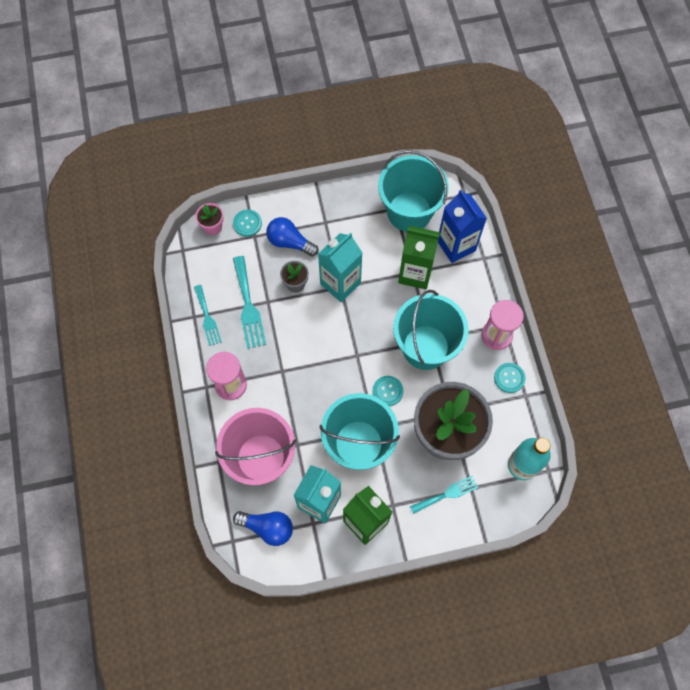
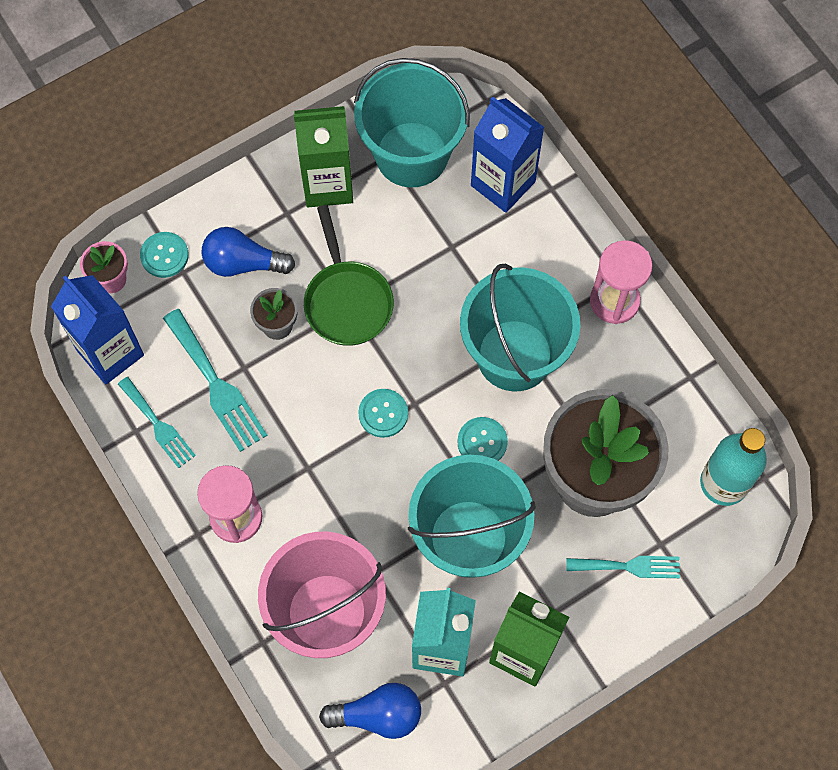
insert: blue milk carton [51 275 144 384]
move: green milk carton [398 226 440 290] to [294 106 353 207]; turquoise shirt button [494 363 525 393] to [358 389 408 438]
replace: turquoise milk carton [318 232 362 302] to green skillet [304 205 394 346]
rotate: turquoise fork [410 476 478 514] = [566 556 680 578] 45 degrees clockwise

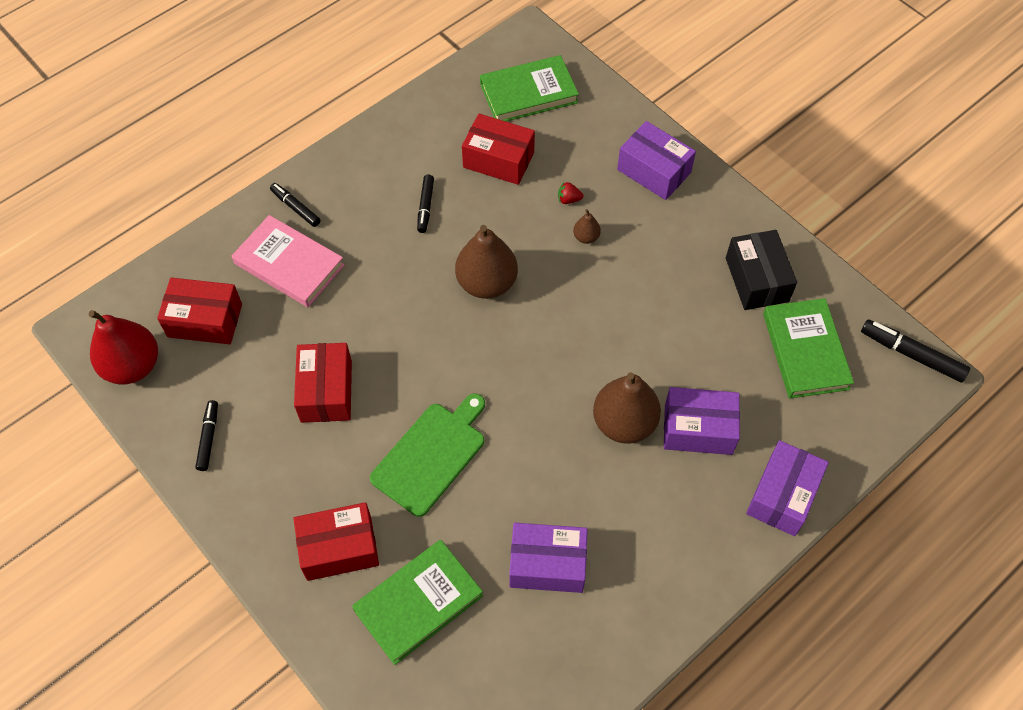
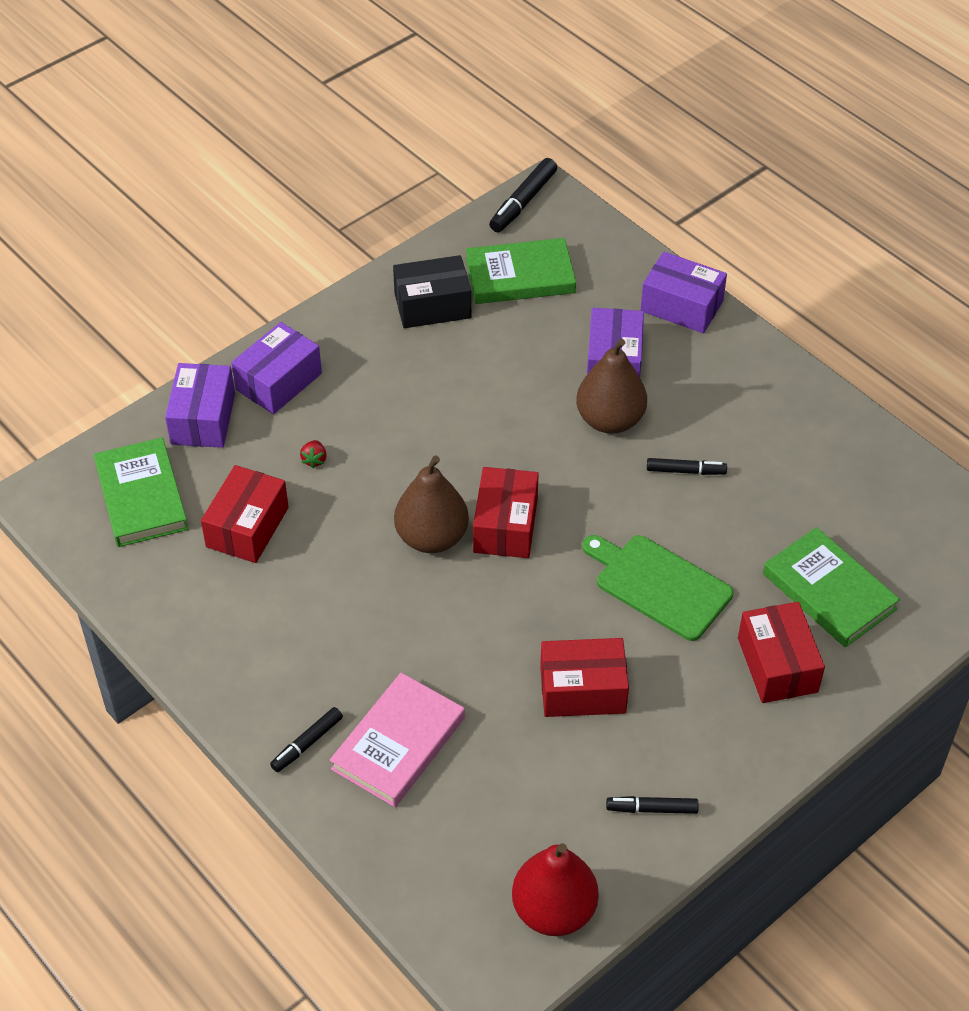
delete: brown pear fruit [573 209 601 244]
move: royal purple box [509 523 588 593] to [165 363 235 448]; scarlet box [157 277 242 344] to [473 467 539 558]; jet-black marker pen [417 175 434 233] to [647 458 727 475]

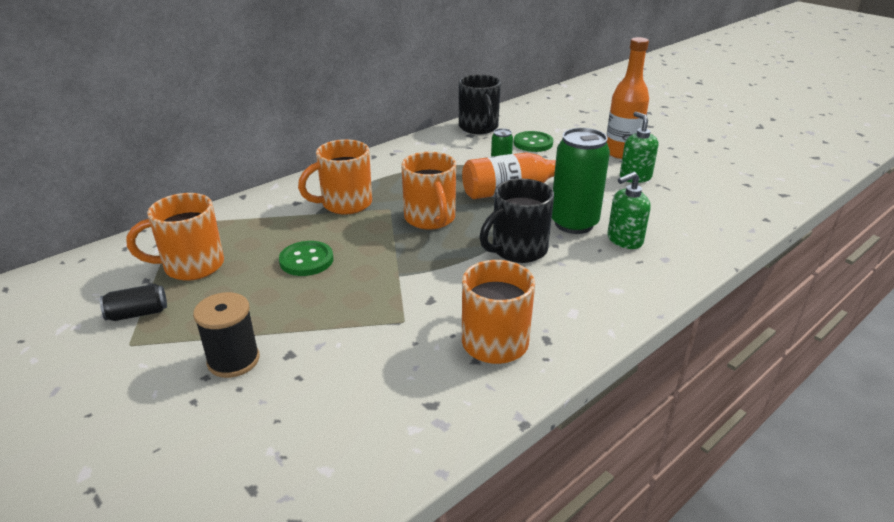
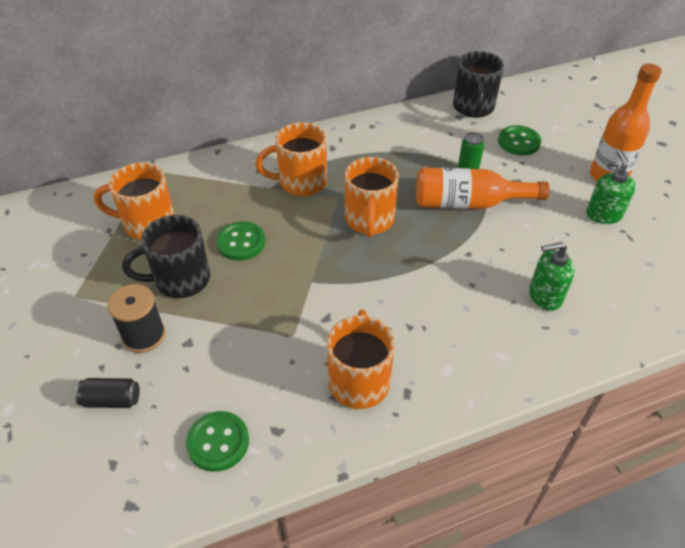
delete: green tin [552 128 610 234]
insert: green shirt button [186 411 249 472]
move: jet-black tin [100 284 167 321] to [75 378 140 408]; jet-black coffee mug [479 179 554 263] to [122 215 210 298]

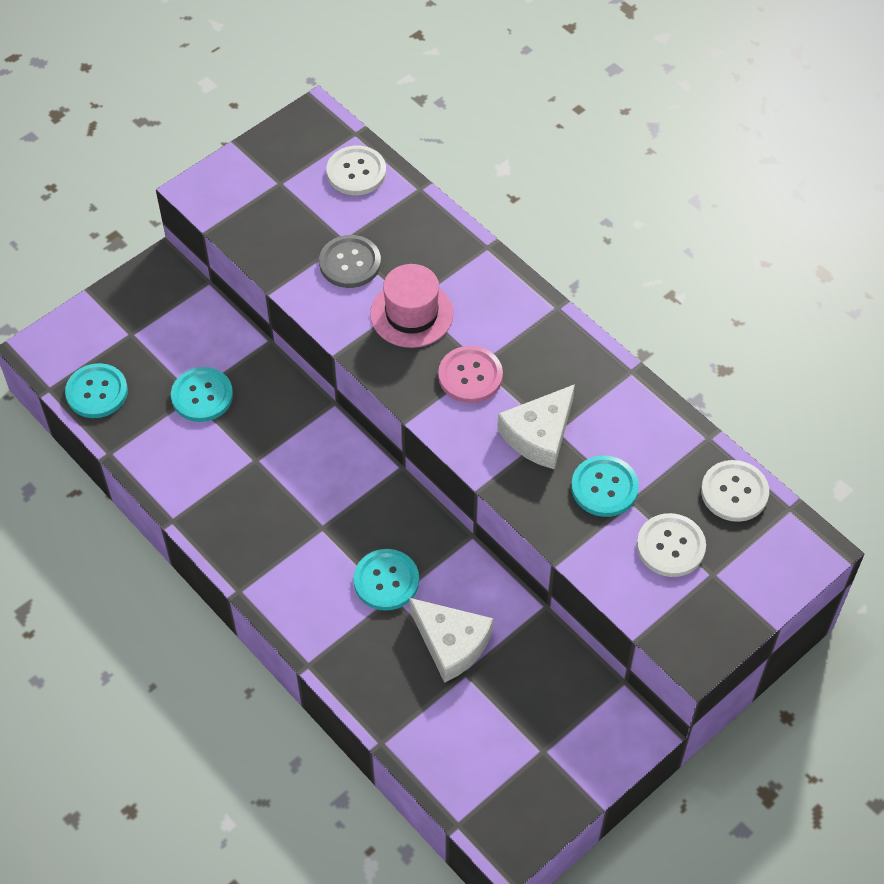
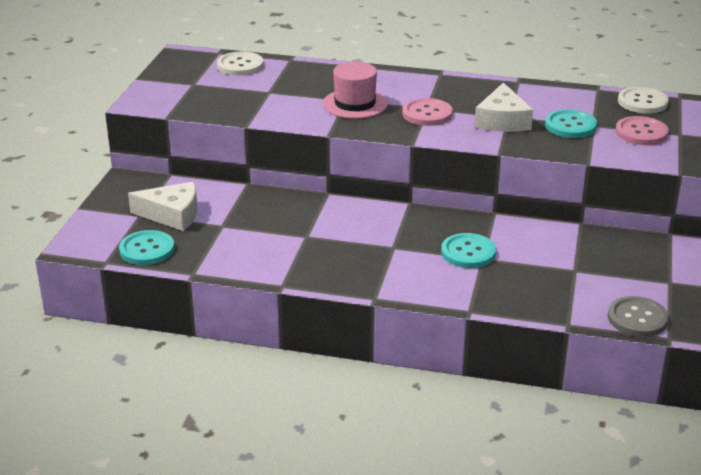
delete: turquoise shirt button [171 367 233 422]
move: pure white piece of cheese [409 598 493 683] to [128 182 197 231]; gray shirt button [319 235 381 288] to [607 296 669 337]
recolor: pure white shirt button [637 513 706 577] to rosy shirt button [615 116 669 145]

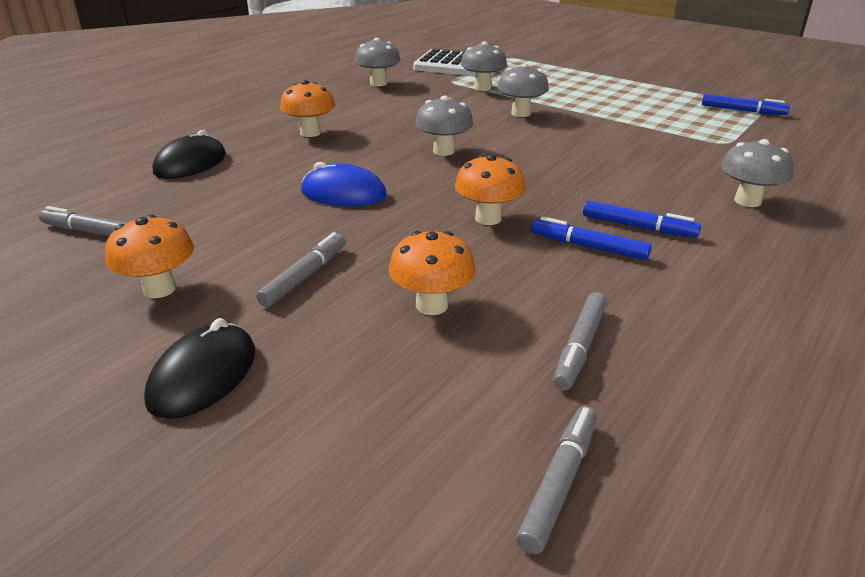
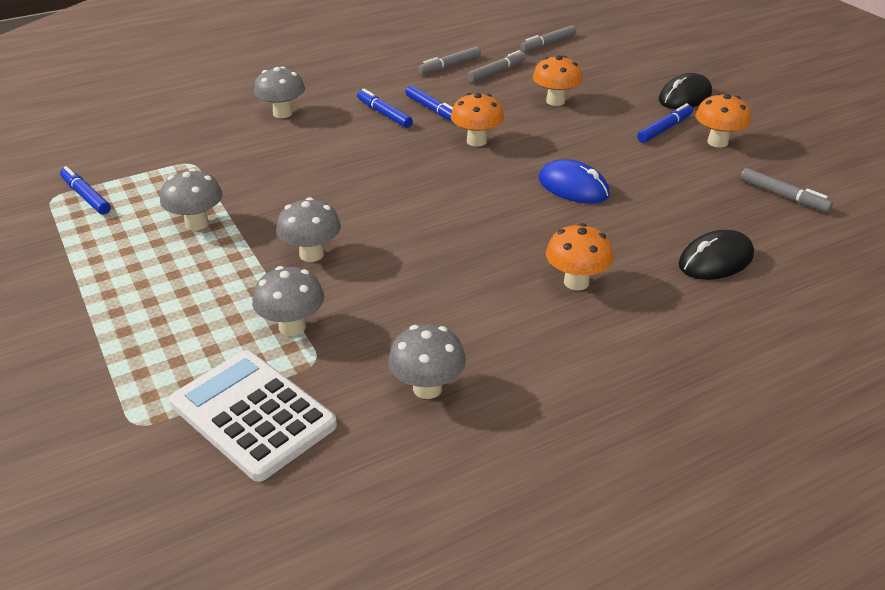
insert: blue marker pen [637 103 693 143]
move: gray fungus [415 96 473 156] to [160 169 223 231]; gray marker pen [256 232 346 307] to [418 47 481 75]

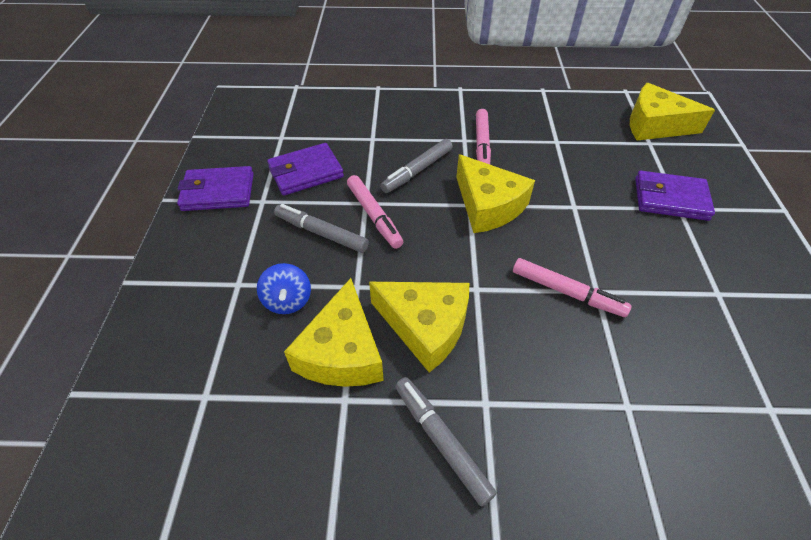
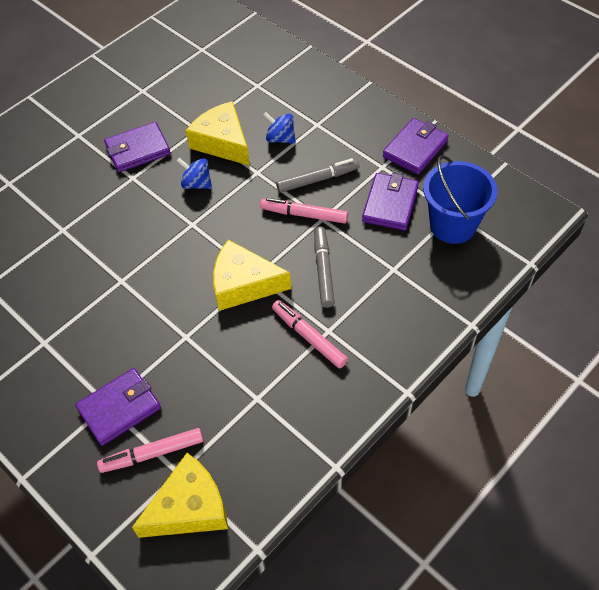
insert: blue pail [423 155 497 244]
move: rosy marker pen [513 258 631 317] to [97 428 203 473]
replace: gray marker pen [395 377 497 506] to royal purple wallet [104 122 171 172]; yellow piece of cheese [369 282 469 373] to blue toy top [177 158 212 189]

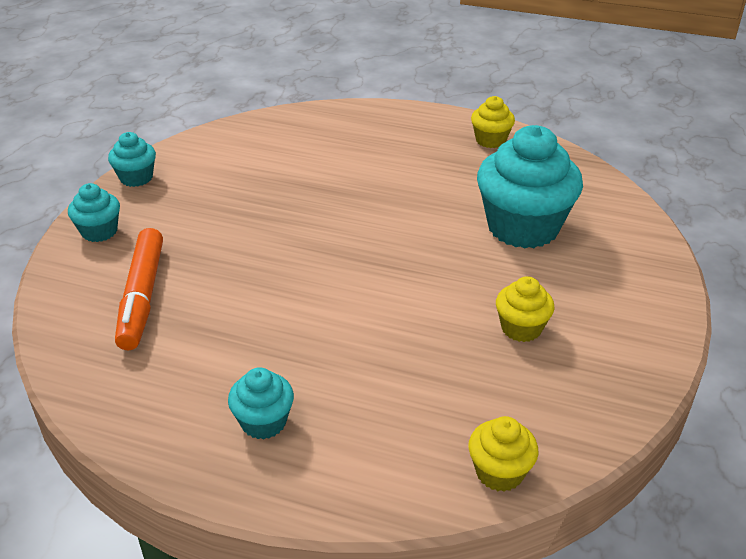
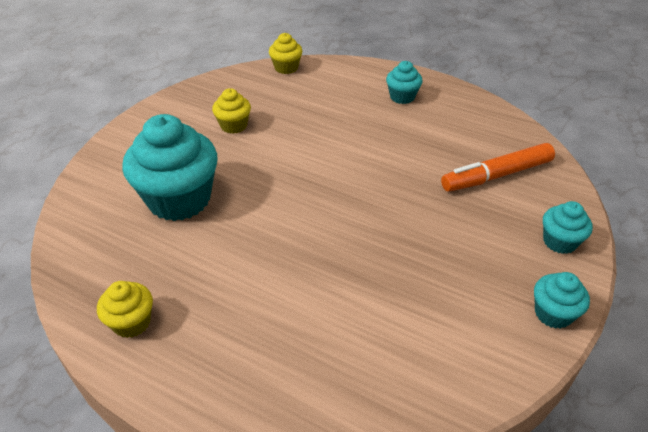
rotate: orange-coloured marker pen [115 228 163 350] = [441 143 555 192] 120 degrees counterclockwise

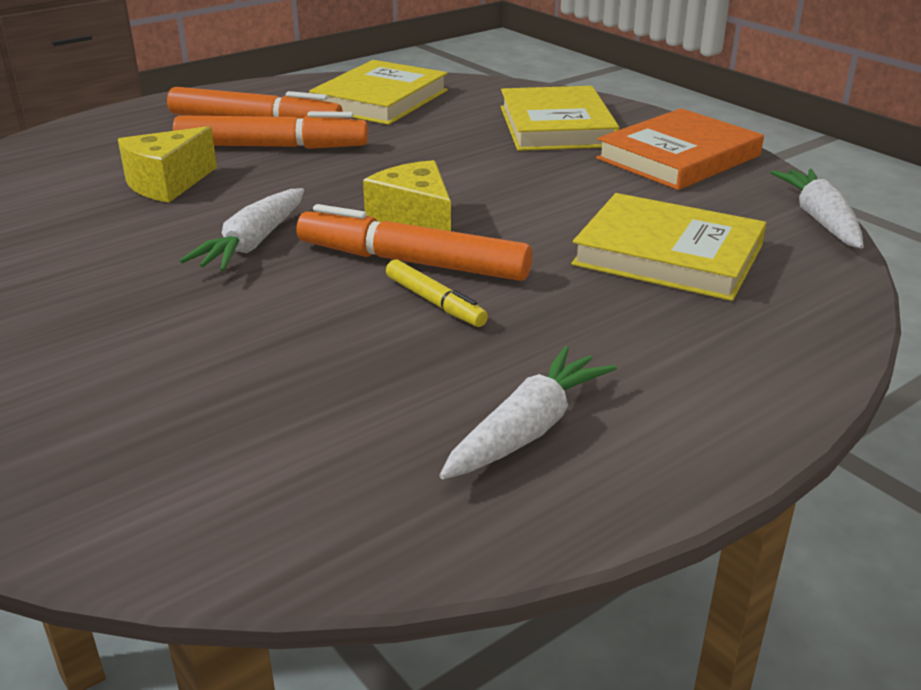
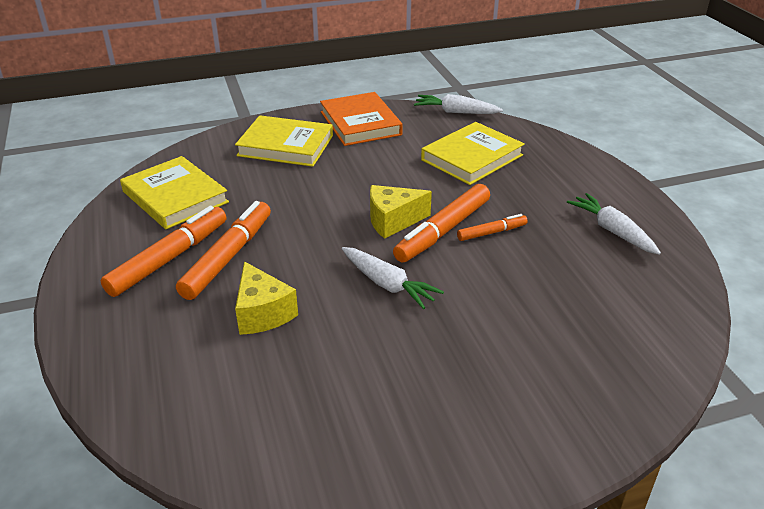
recolor: yellow marker pen [386 259 488 327] to orange-coloured marker pen [457 214 528 241]

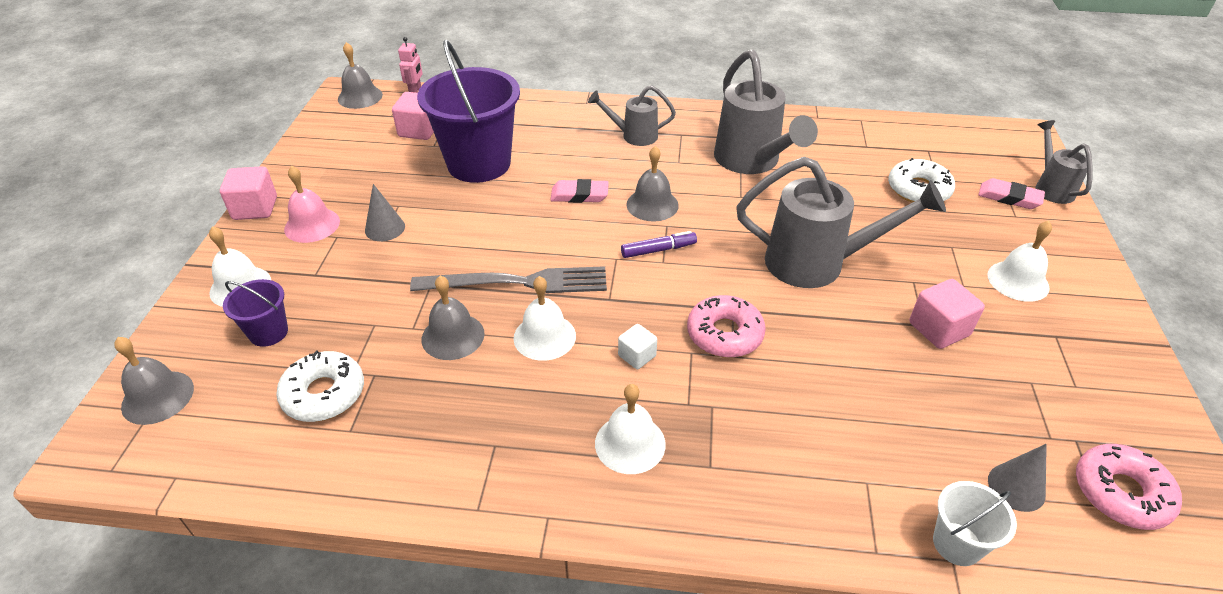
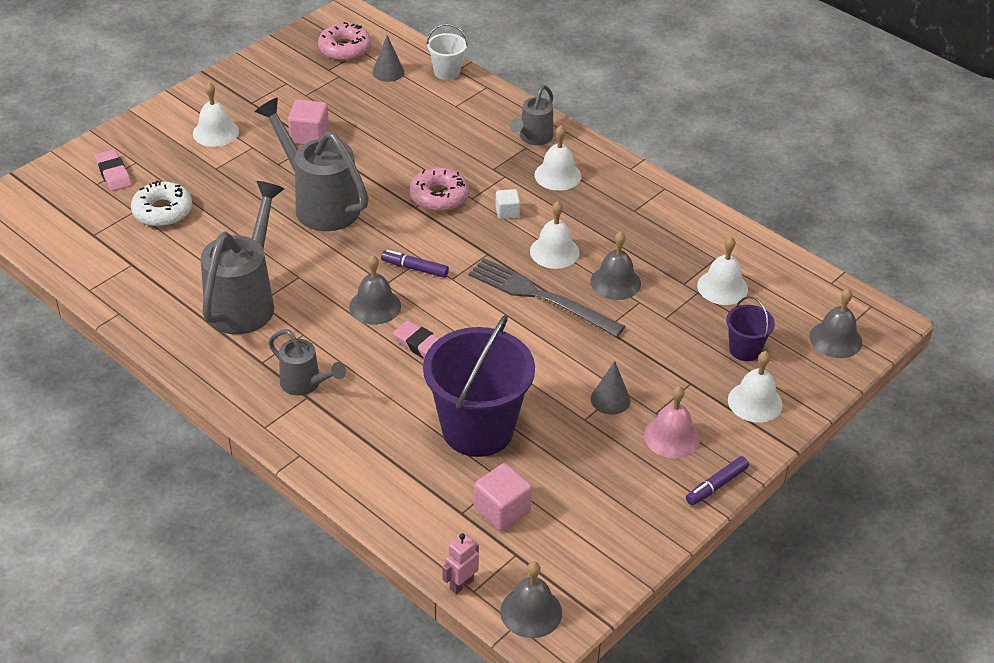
move: gray sprinkling can [1035 120 1093 204] to [510 85 553 145]
replace: rosy solid cube [220 166 277 220] to royal purple marker pen [686 456 749 505]; pure white glazed donut [276 350 364 422] to pure white bell [697 237 748 305]

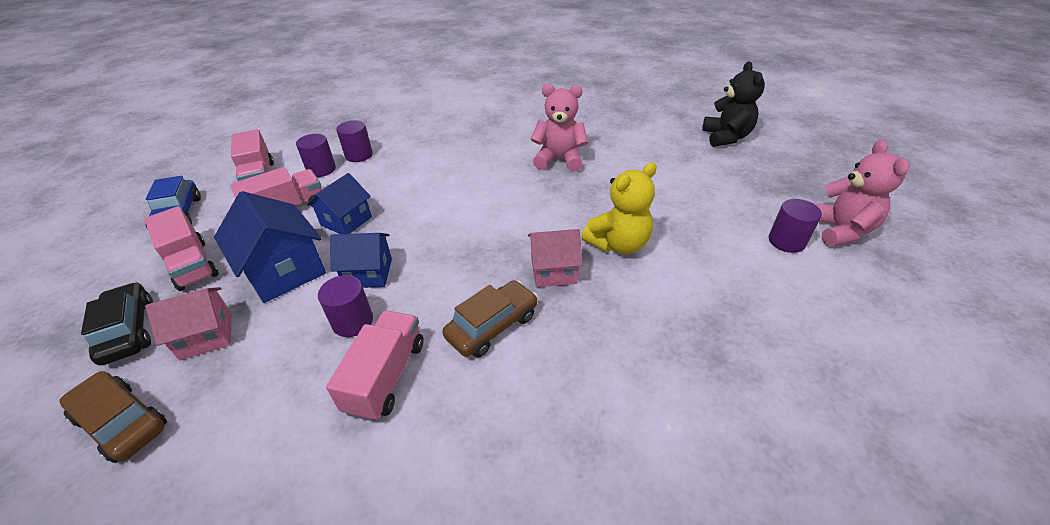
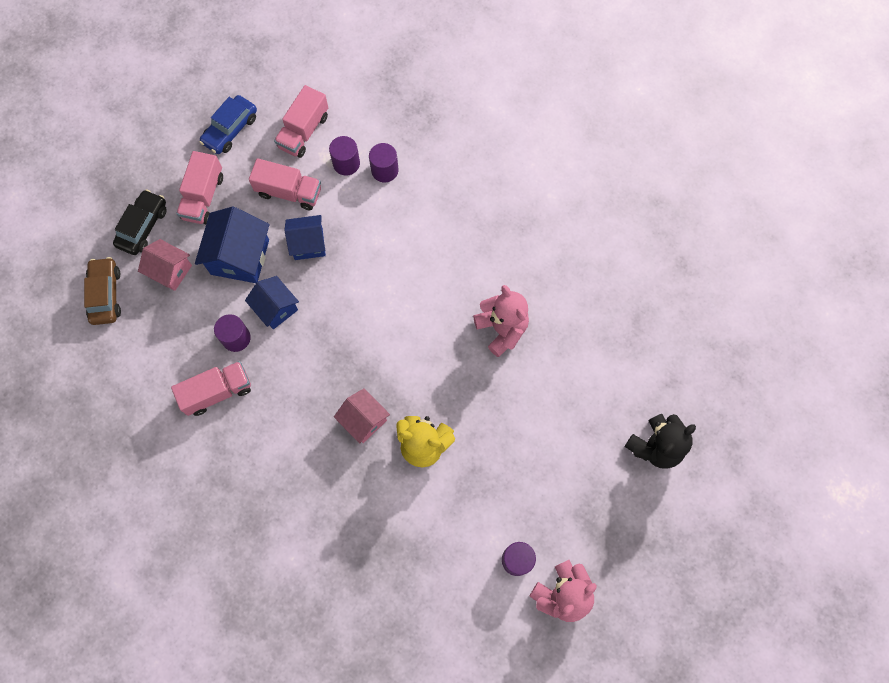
delete: brown automobile [442 280 538 357]

